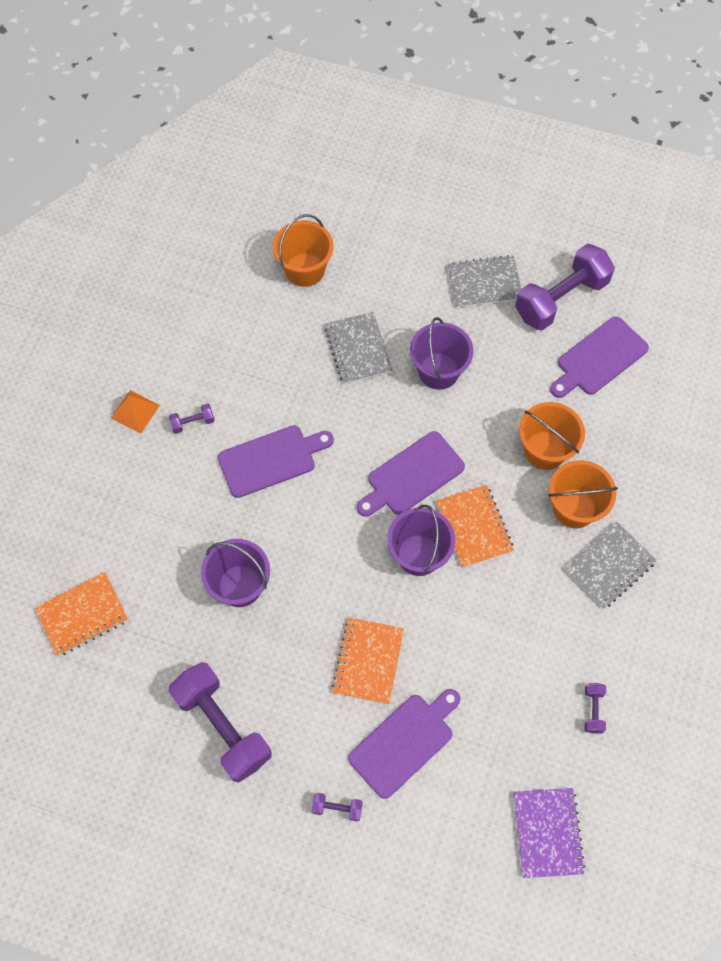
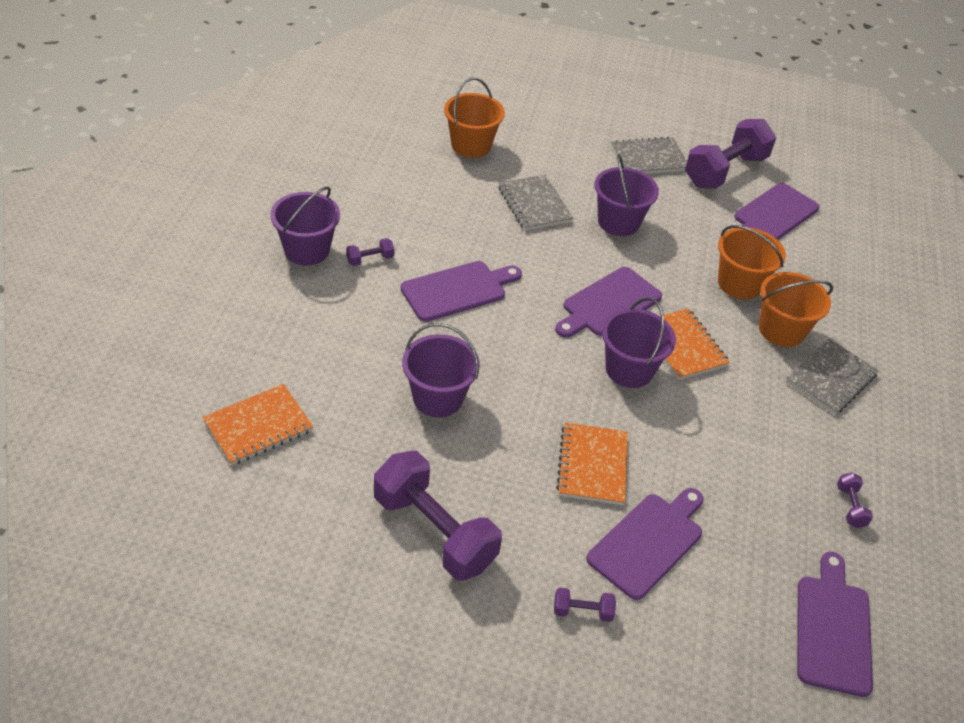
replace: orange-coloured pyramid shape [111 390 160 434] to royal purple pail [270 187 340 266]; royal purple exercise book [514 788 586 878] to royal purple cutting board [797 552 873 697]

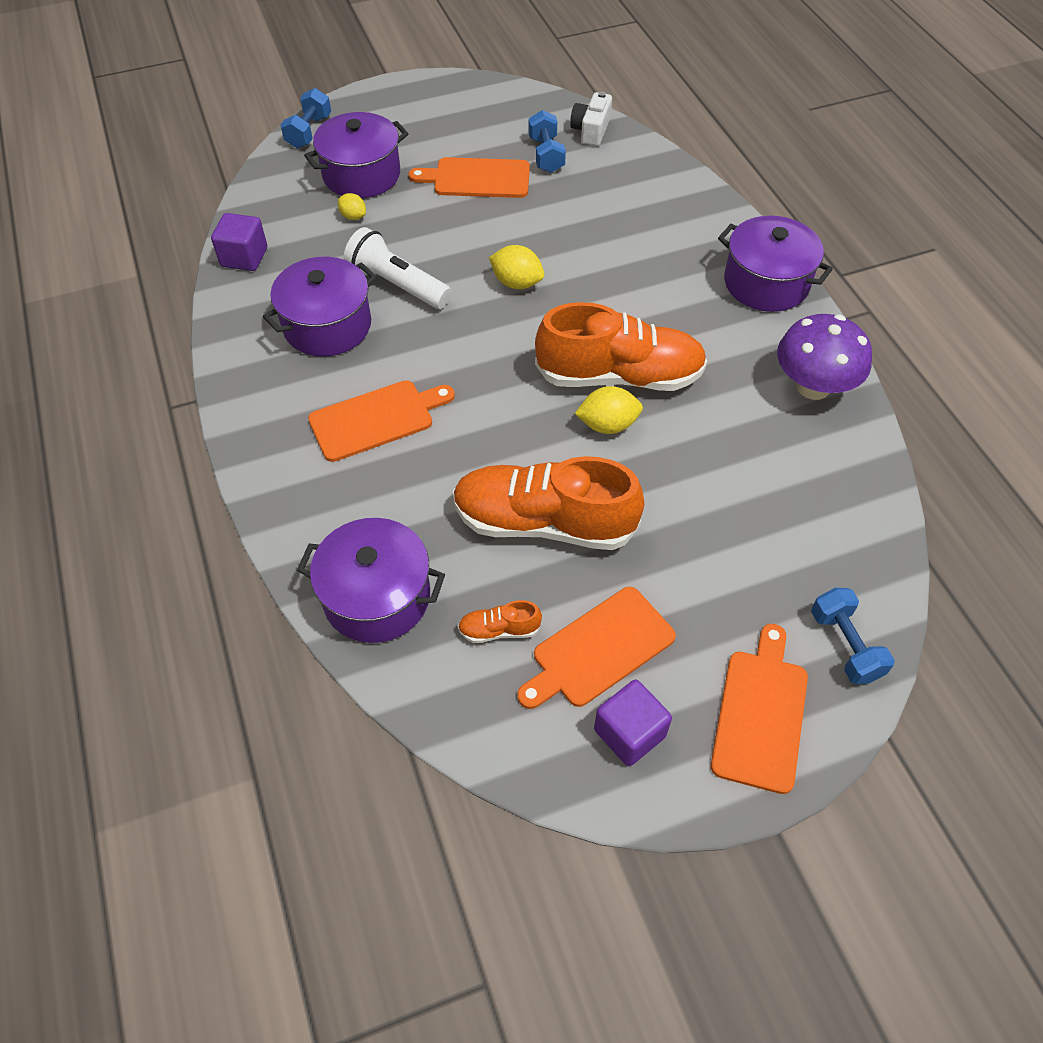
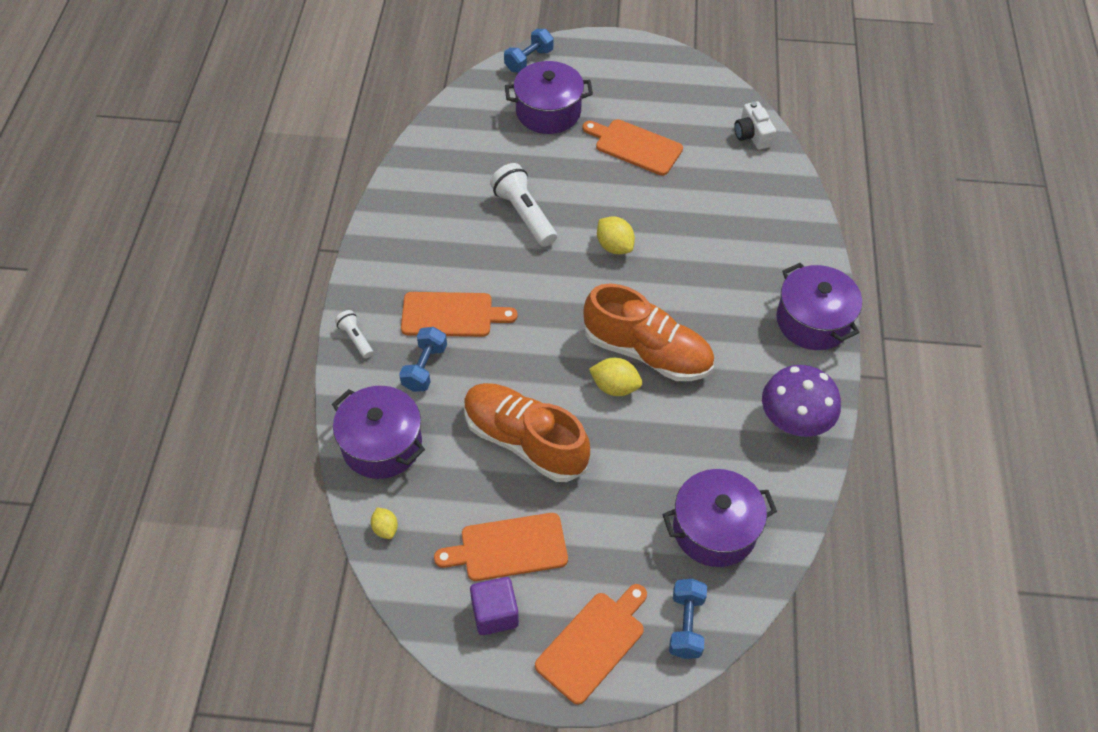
delete: royal purple solid cube [211 213 267 271]; orange-coloured shoe [458 600 542 643]
insert: pure white torch [335 310 373 358]
move: yellow citrus fruit [338 193 366 220] to [371 508 398 539]; blue free weight [529 110 566 173] to [399 327 447 392]; royal purple stockpot [263 257 377 356] to [662 469 777 567]
rotate: pure white camera [570 91 612 146] = [734 101 776 150] 60 degrees counterclockwise

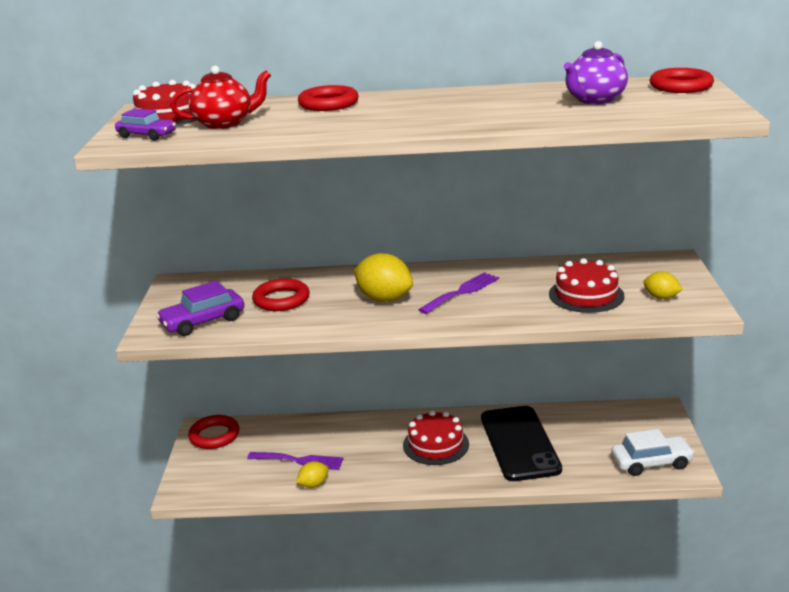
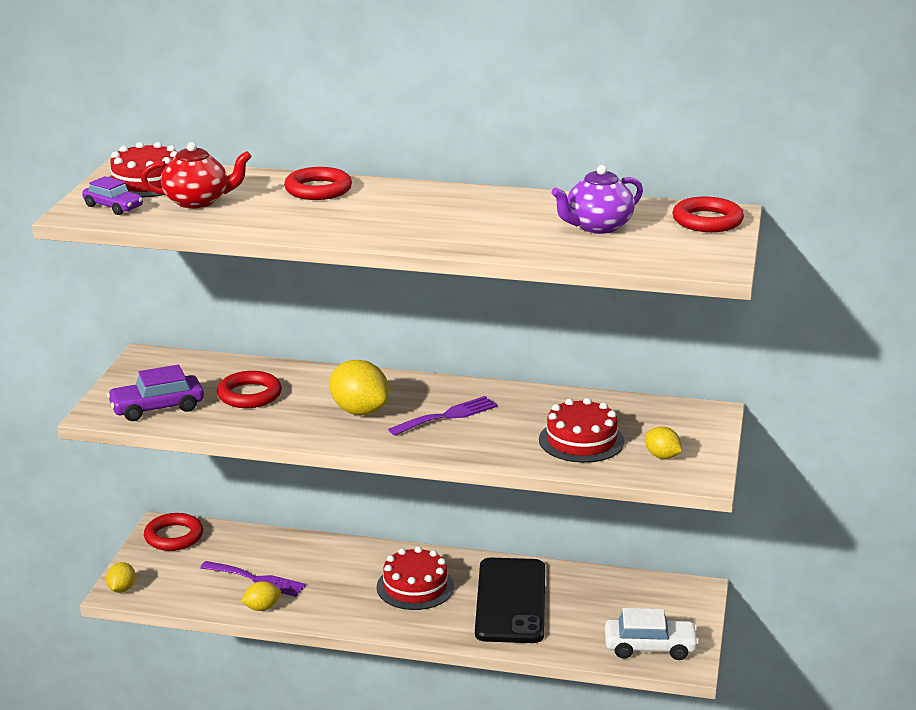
insert: yellow citrus fruit [106 562 136 593]

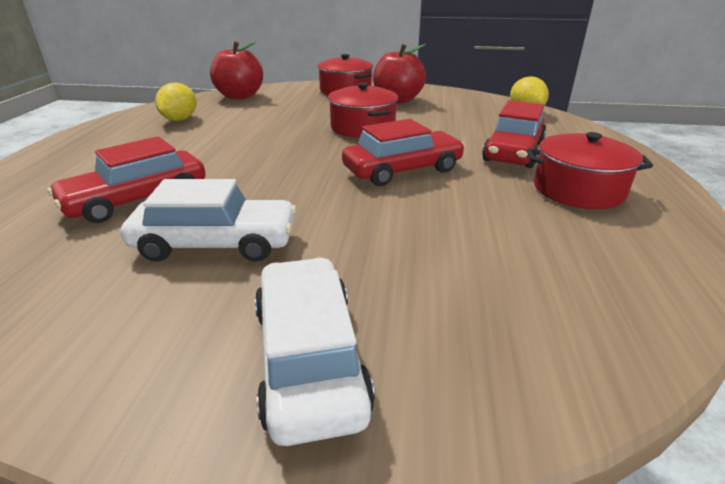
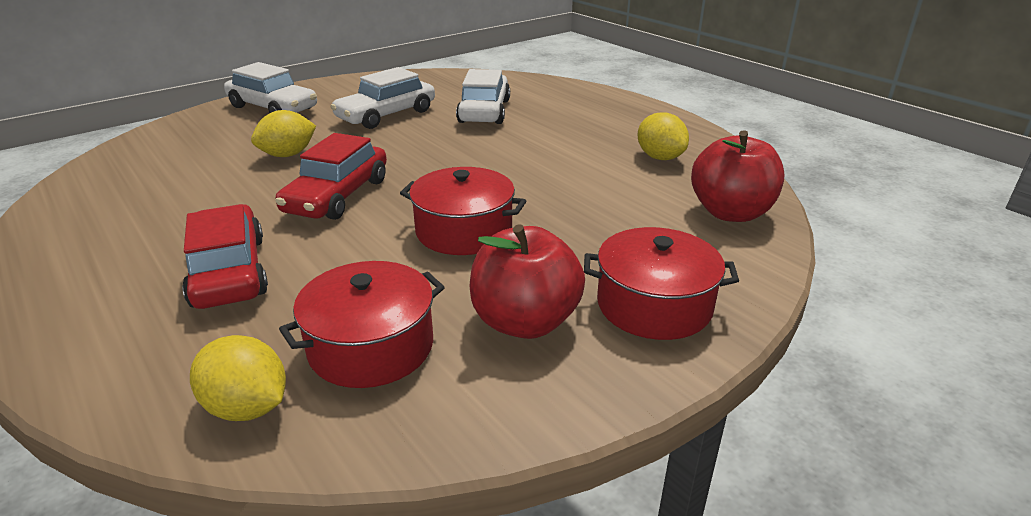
insert: yellow citrus fruit [251 110 316 157]
move: scarlet stockpot [527 132 653 209] to [279 261 445 388]
recolor: scarlet automobile [47 136 206 223] to pure white automobile [456 69 510 124]

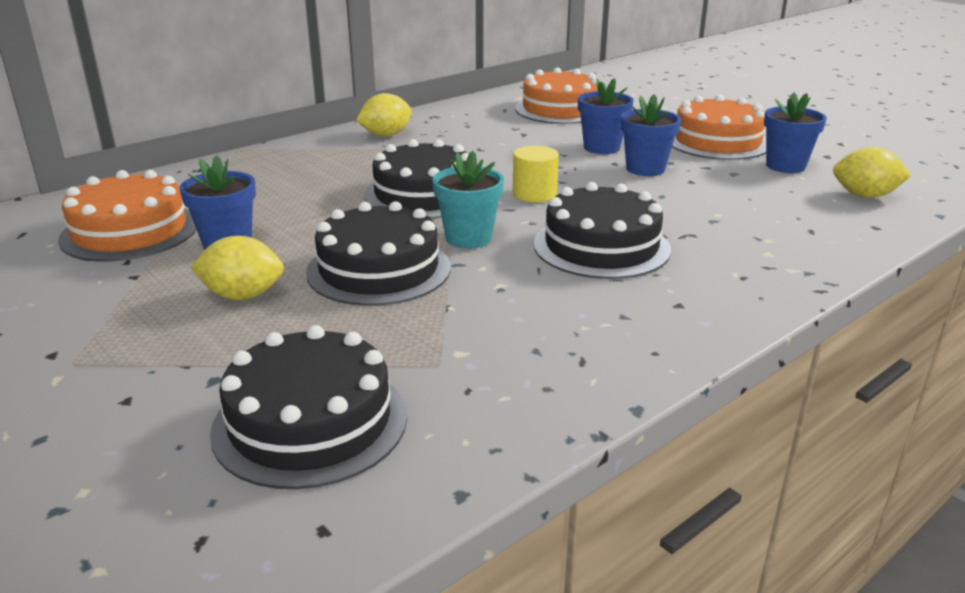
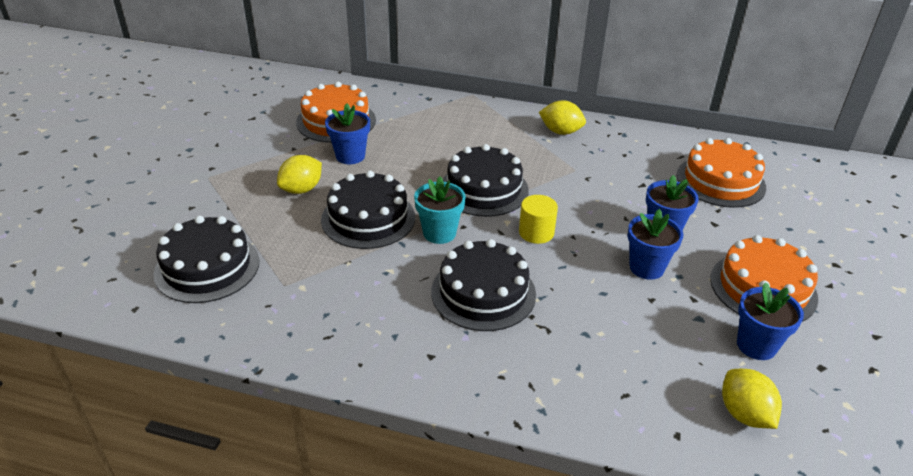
rotate: yellow citrus fruit [190 236 284 300] = [277 155 322 194] 75 degrees clockwise

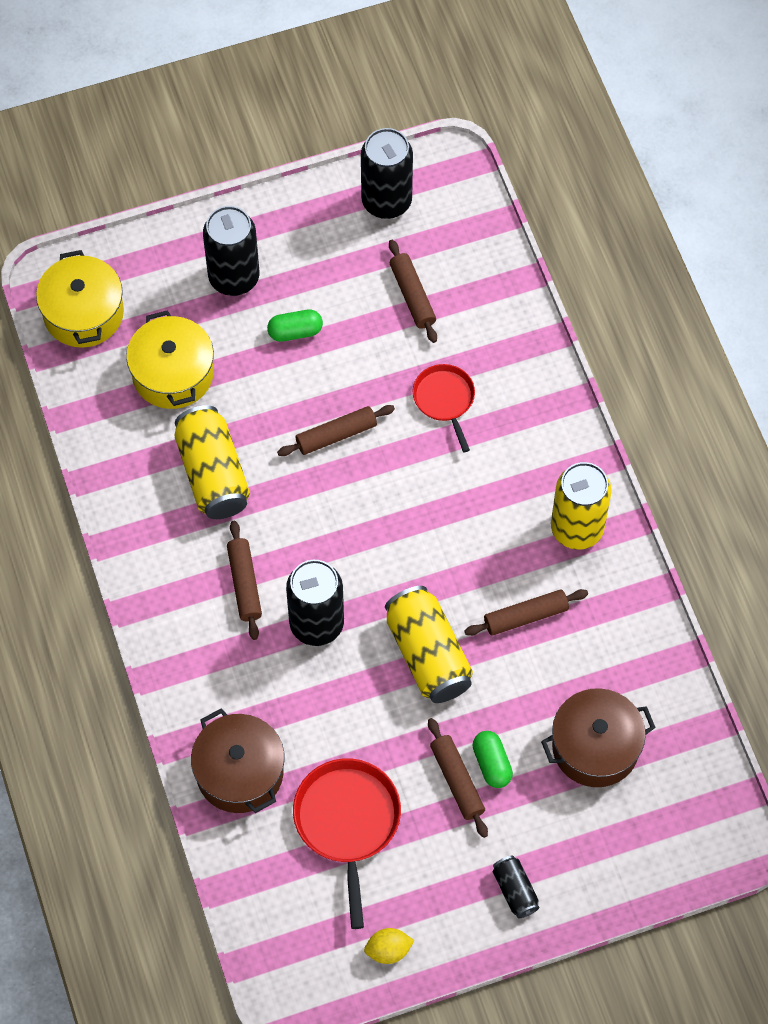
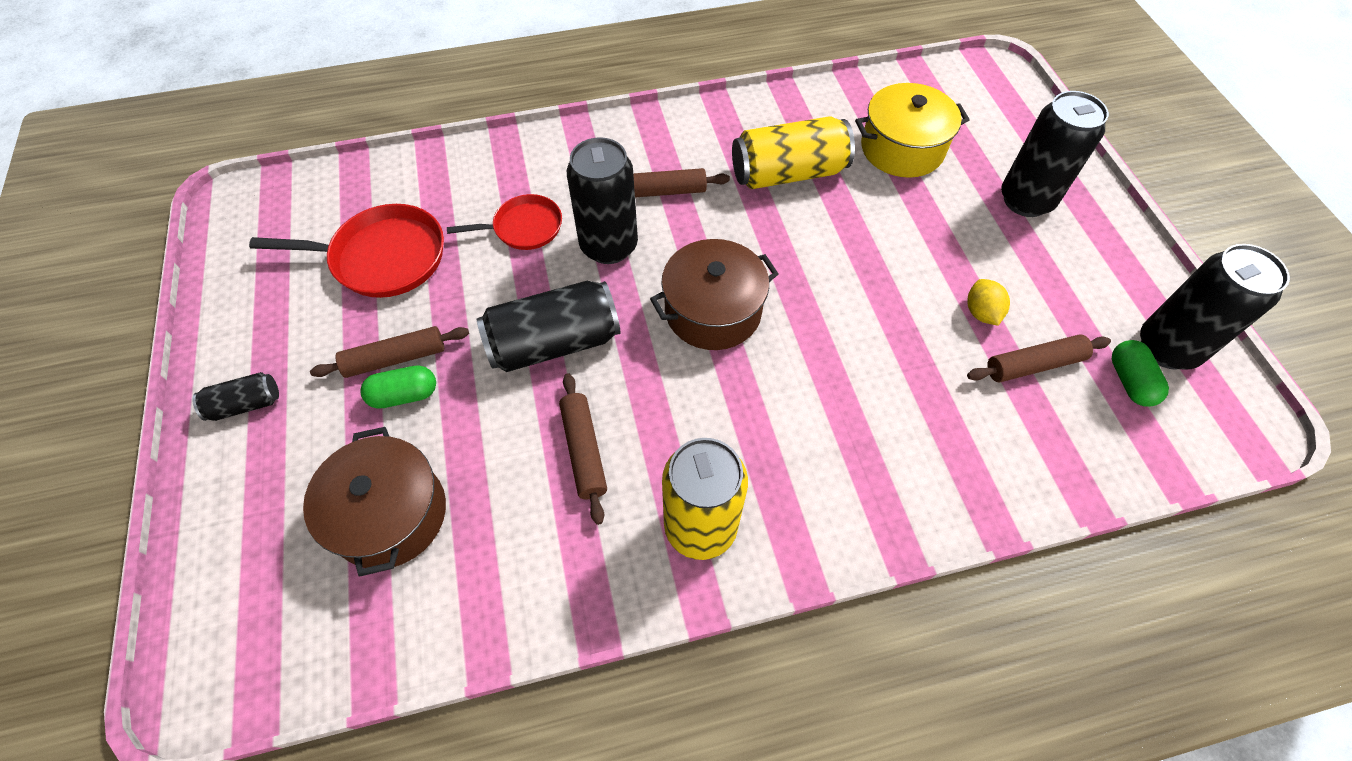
delete: yellow stockpot [36 250 124 348]; brown dough roller [277 405 395 456]
move: scarlet skillet [413 364 475 452] to [447 194 562 250]; brown stockpot [191 709 285 813] to [650 239 779 350]; yellow citrus fruit [364 928 415 964] to [967 279 1010 326]; green pill shape [267 310 323 342] to [1112 340 1169 406]
recolor: yellow tin [385 586 473 703] to jet-black tin [477 281 620 372]

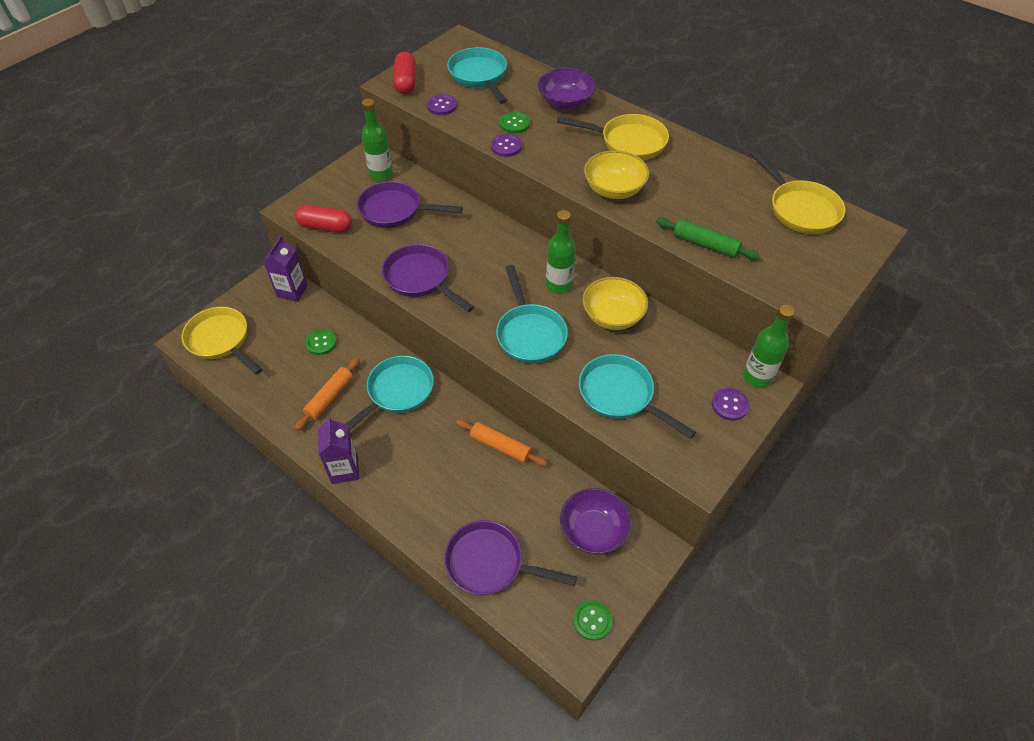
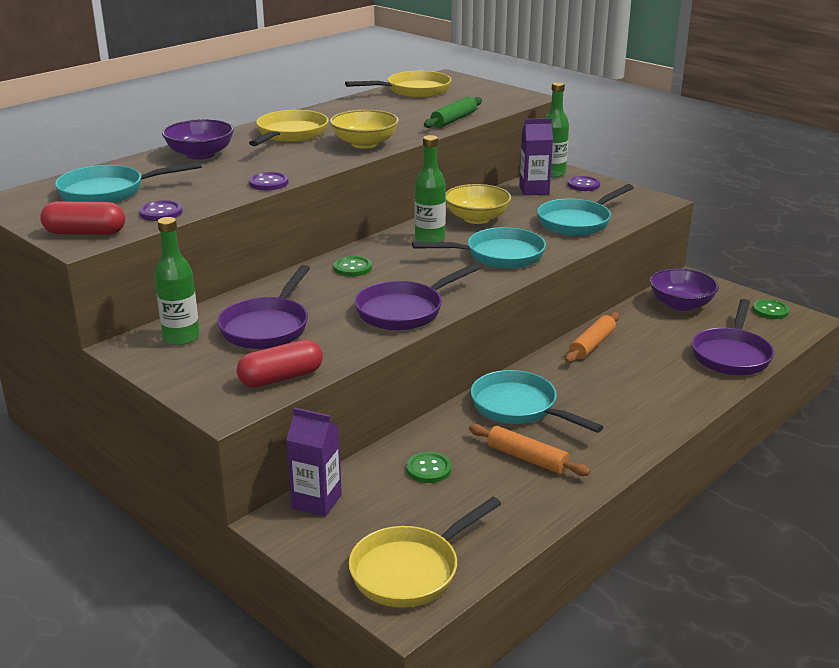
move: green shirt button [500 112 530 134] to [334 256 372 277]; royal purple milk carton [318 417 359 484] to [519 118 553 195]
rotate: scarlet pill shape [295 205 352 233] = [237 340 323 387] 45 degrees clockwise

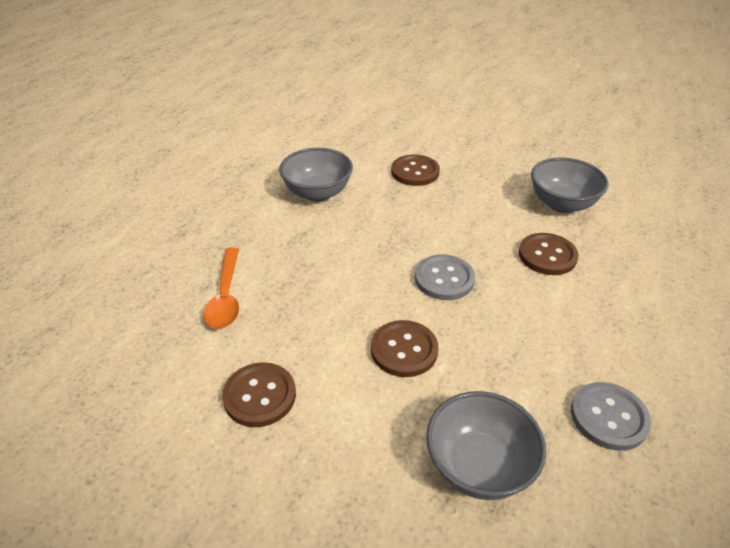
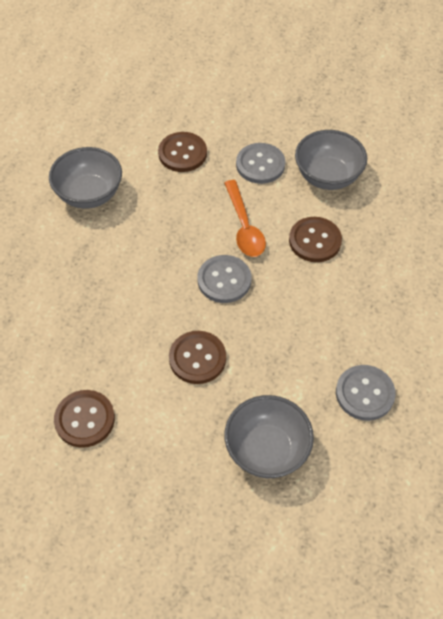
insert: gray shirt button [236 143 285 184]
move: orange-coloured spoon [204 247 239 329] to [224 180 266 257]

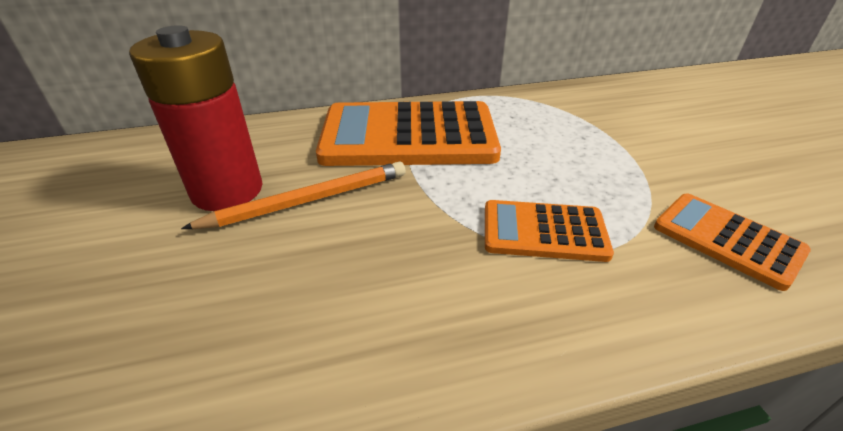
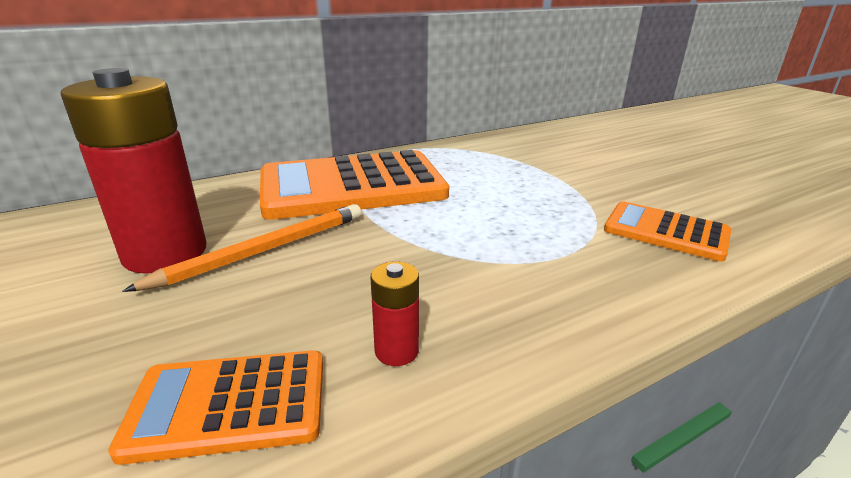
insert: scarlet AA battery [370 261 419 366]
move: orange-coloured pocket calculator [485 200 614 262] to [108 350 323 465]

